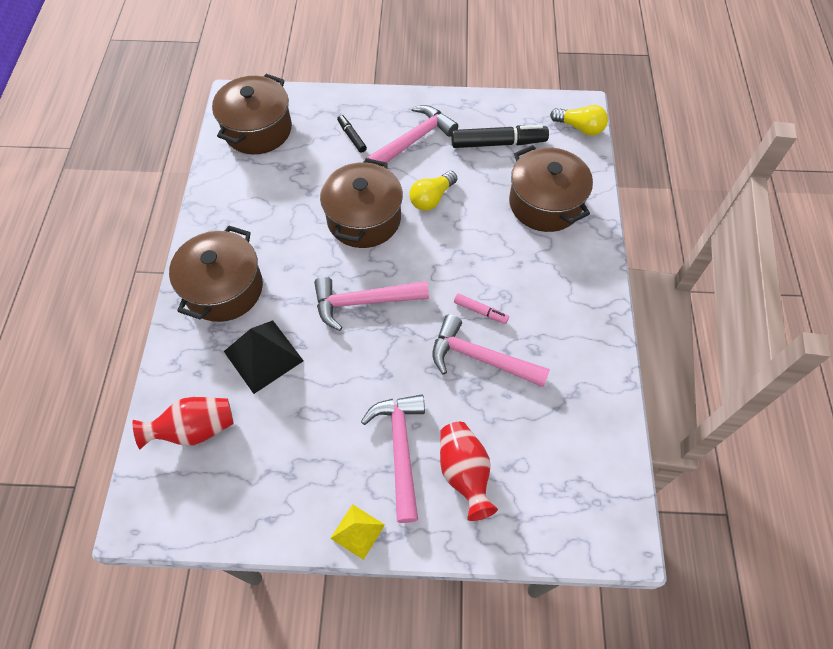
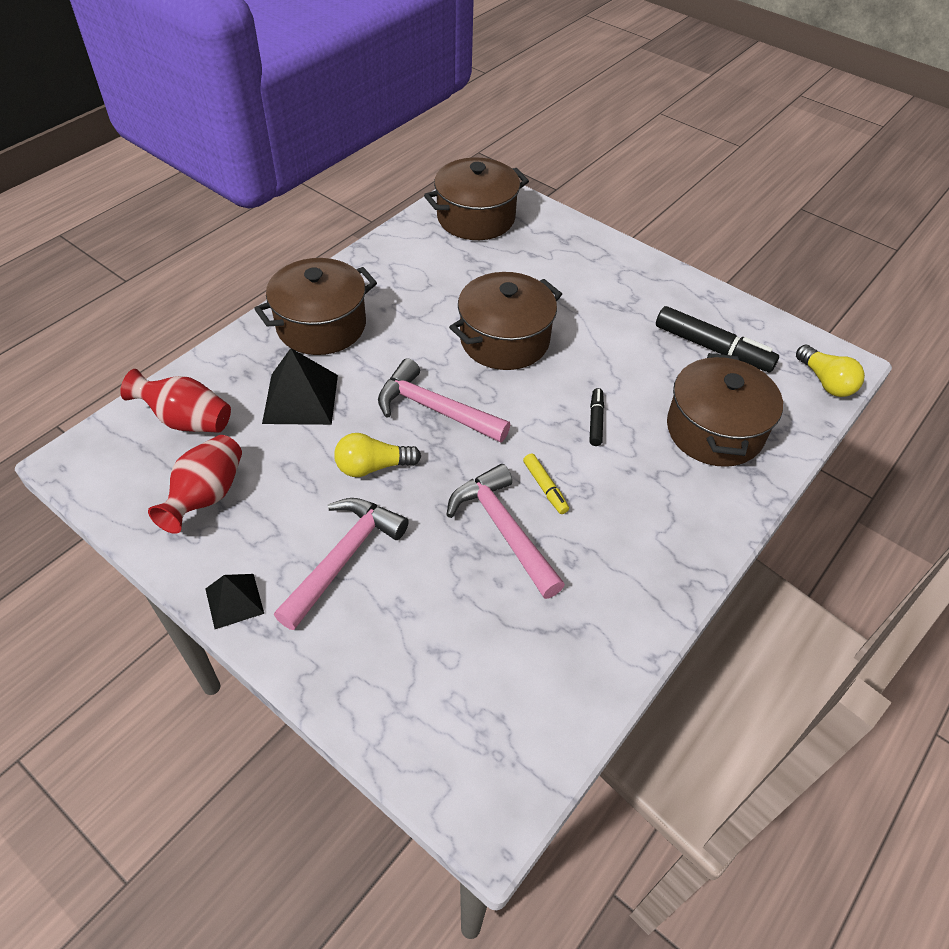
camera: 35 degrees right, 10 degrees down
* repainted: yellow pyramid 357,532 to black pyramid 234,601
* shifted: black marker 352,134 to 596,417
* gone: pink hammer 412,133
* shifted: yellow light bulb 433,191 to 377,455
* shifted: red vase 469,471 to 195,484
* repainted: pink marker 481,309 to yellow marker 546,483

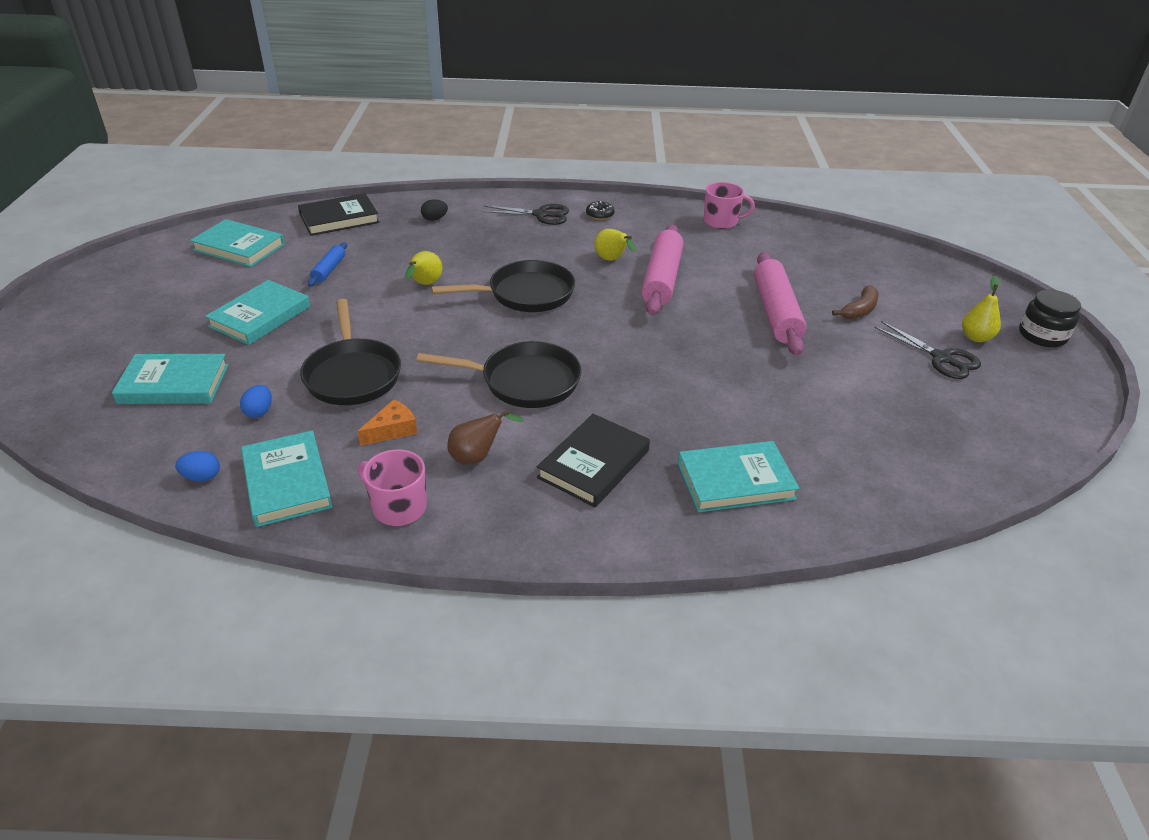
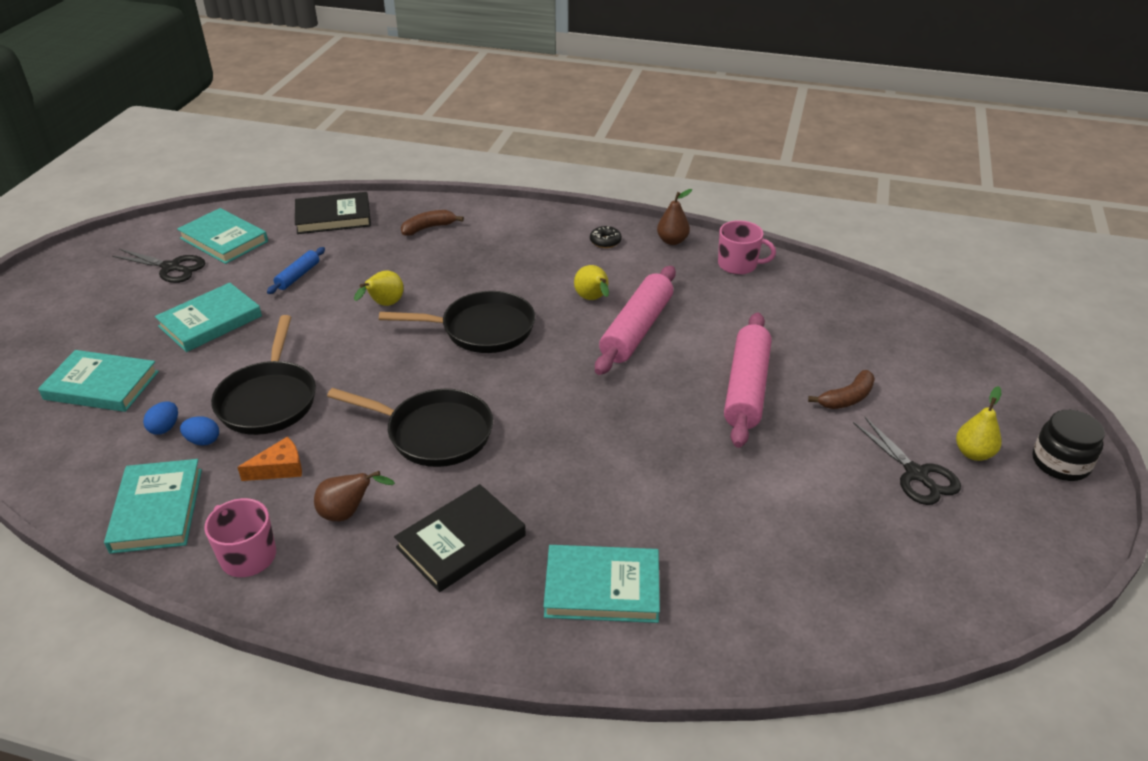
camera: 15 degrees right, 0 degrees up
* shifted: blue egg 197,466 to 199,431
* swapped: black egg 434,210 to brown banana 432,223
* shifted: black scissors 525,214 to 158,266
* new: brown pear 674,217

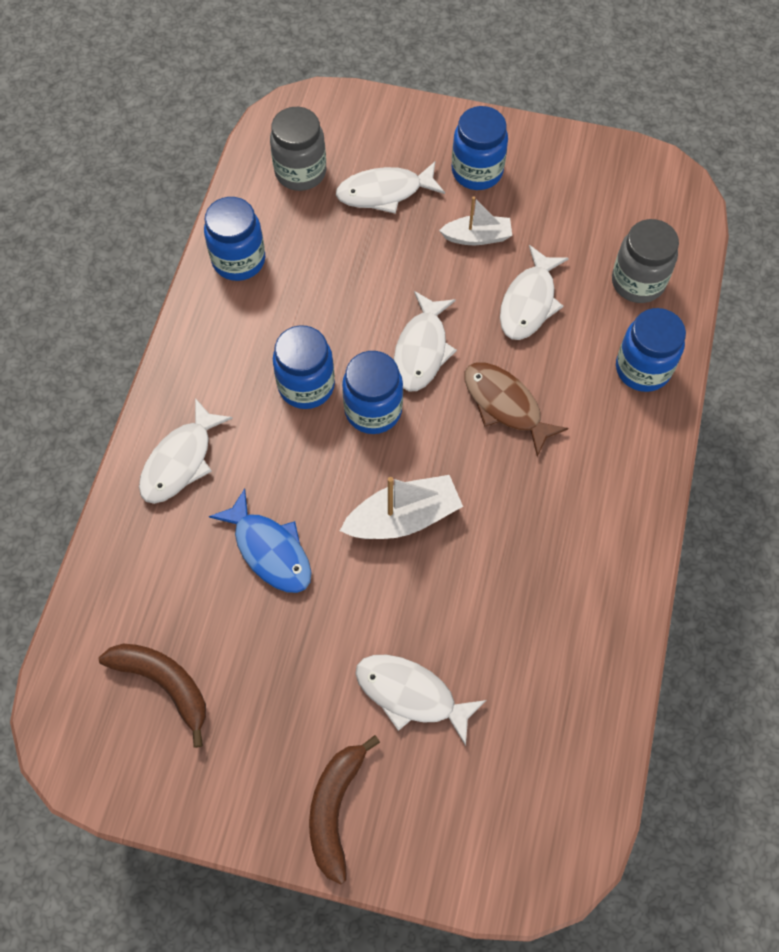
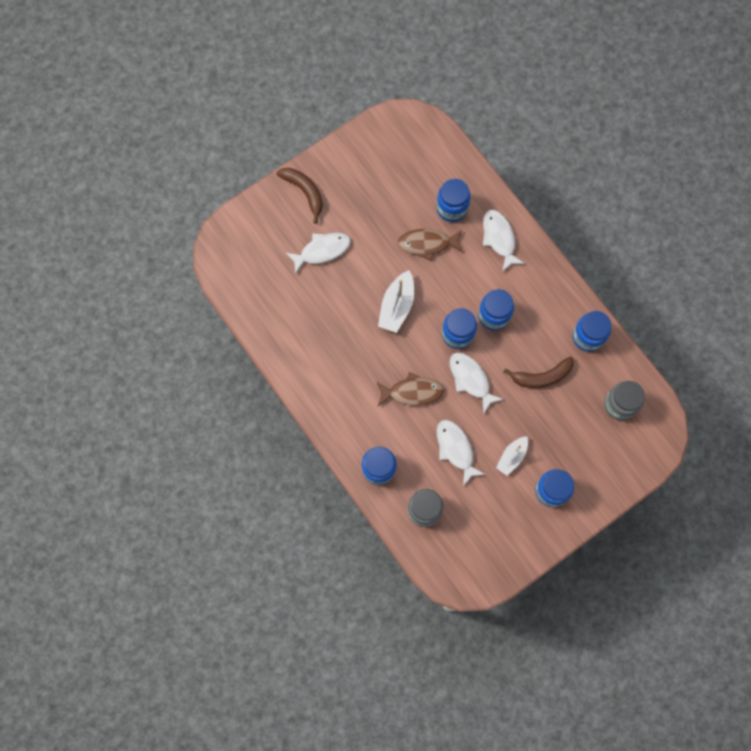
camera: 130 degrees right, 10 degrees up
* shifted: brown banana 152,696 to 538,372
* repainted: blue fish 260,540 to brown fish 430,245
* gone: white fish 390,187
* new: blue jar 454,200

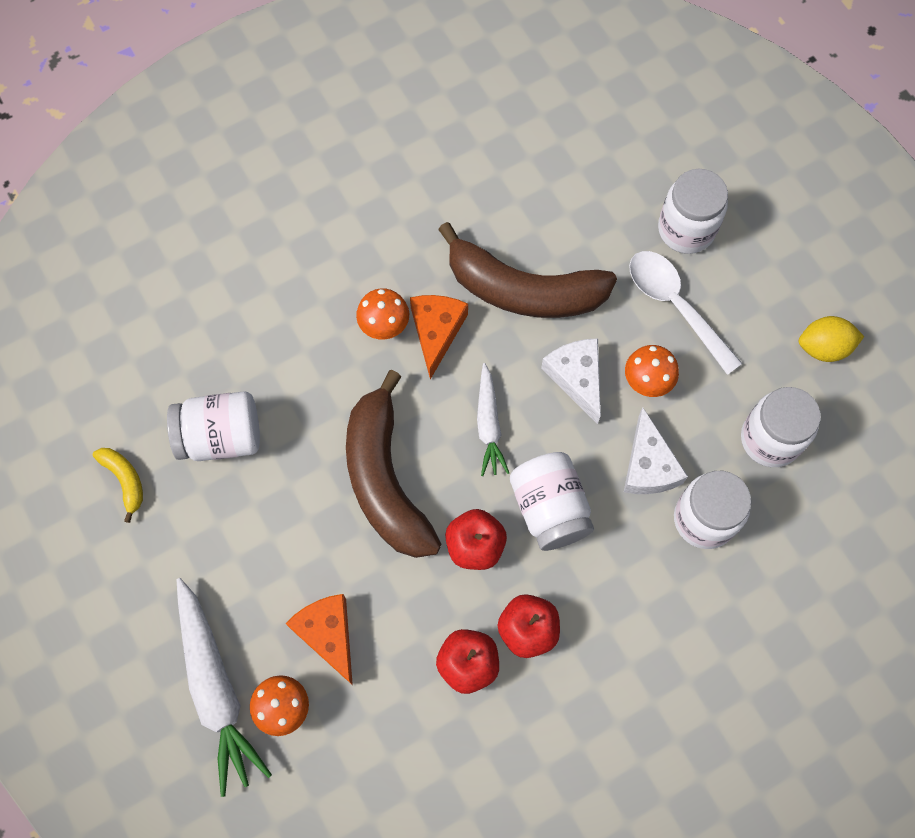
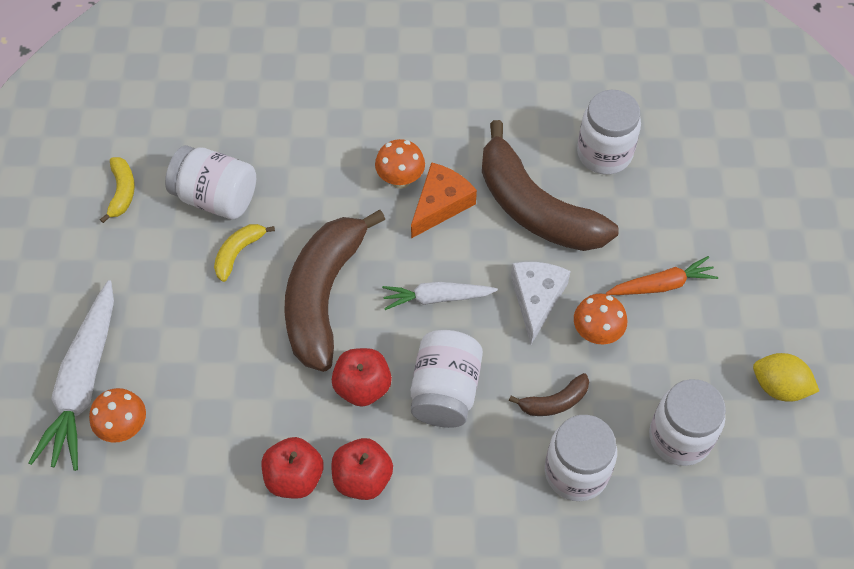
camera: 30 degrees right, 10 degrees down
* gone: orange cheese 319,639
* rotated: white carrot 493,419 = 440,296 60 degrees clockwise
* swapped: white cheese 656,451 to brown banana 549,394
* swapped: white spoon 686,313 to orange carrot 662,275
* shifted: white jar 693,211 to 609,132
* new: yellow banana 244,253

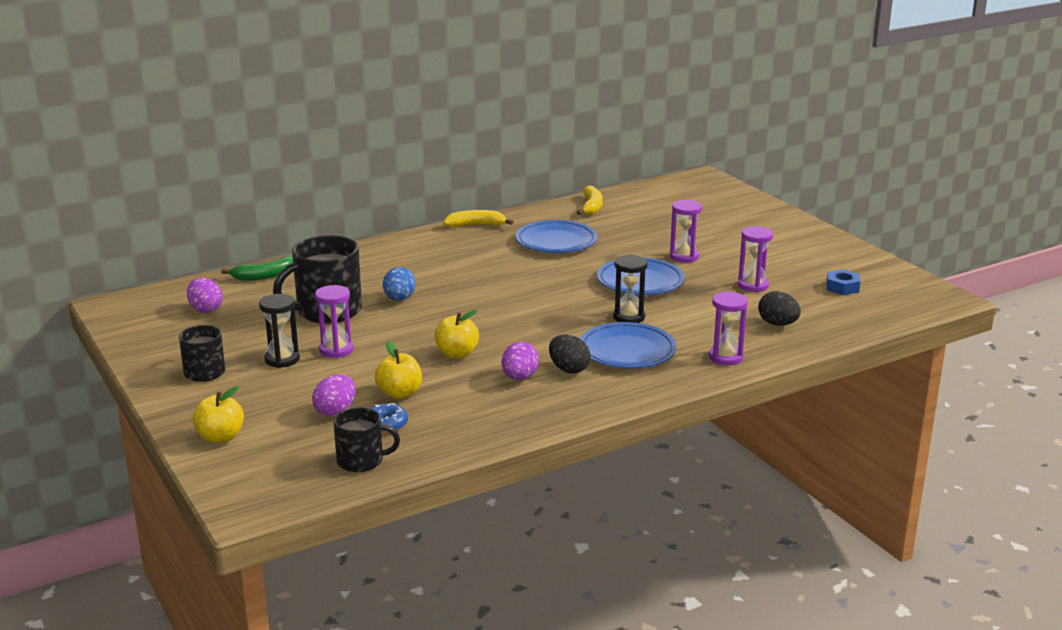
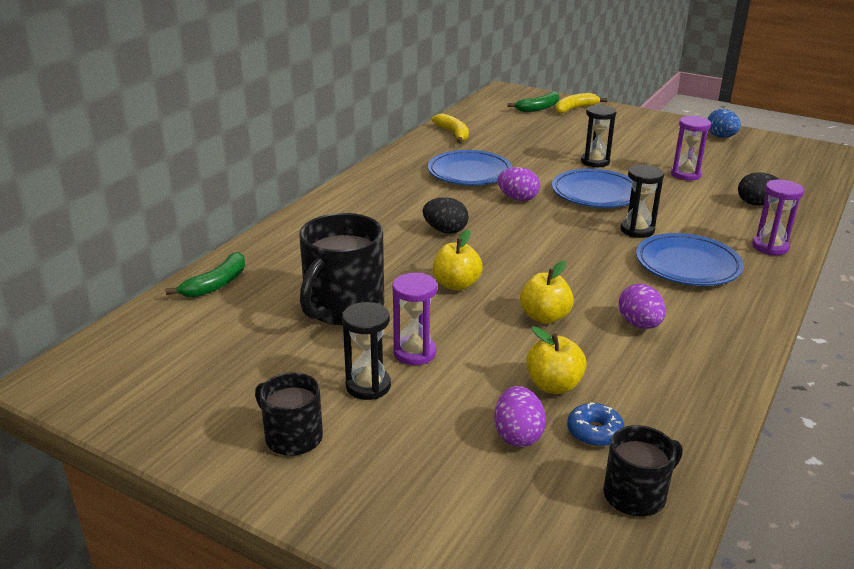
camera: 30 degrees left, 5 degrees up
* shifted: purple egg 205,295 to 518,184
* shifted: yellow apple 218,415 to 458,260
* shifted: blue egg 399,284 to 724,123
* shifted: yellow banana 478,218 to 581,103
* shifted: black egg 570,354 to 446,215
* repainted: purple hourglass 686,231 to black hourglass 598,135
* gone: blue nut 843,282
* new: green banana 533,101

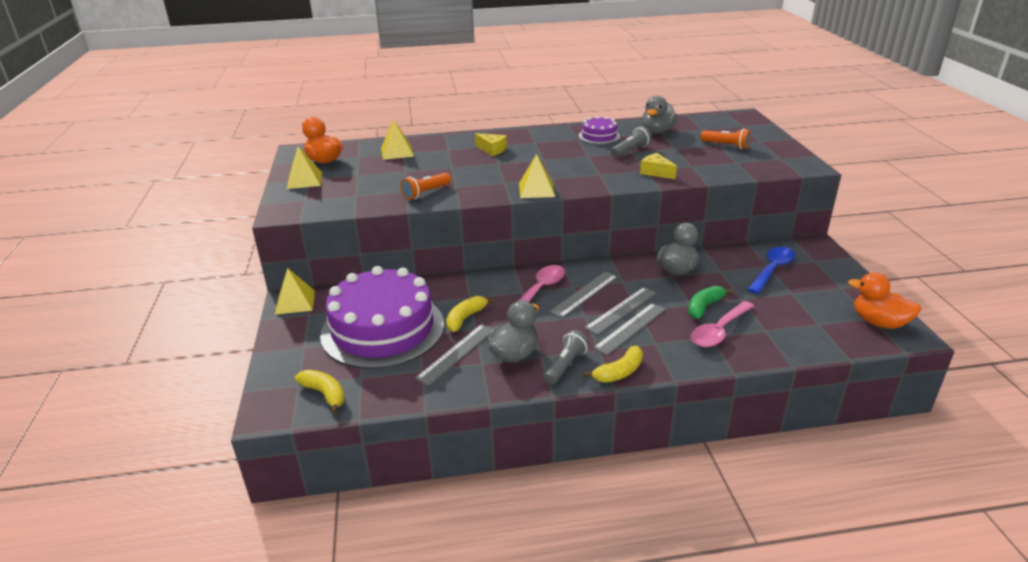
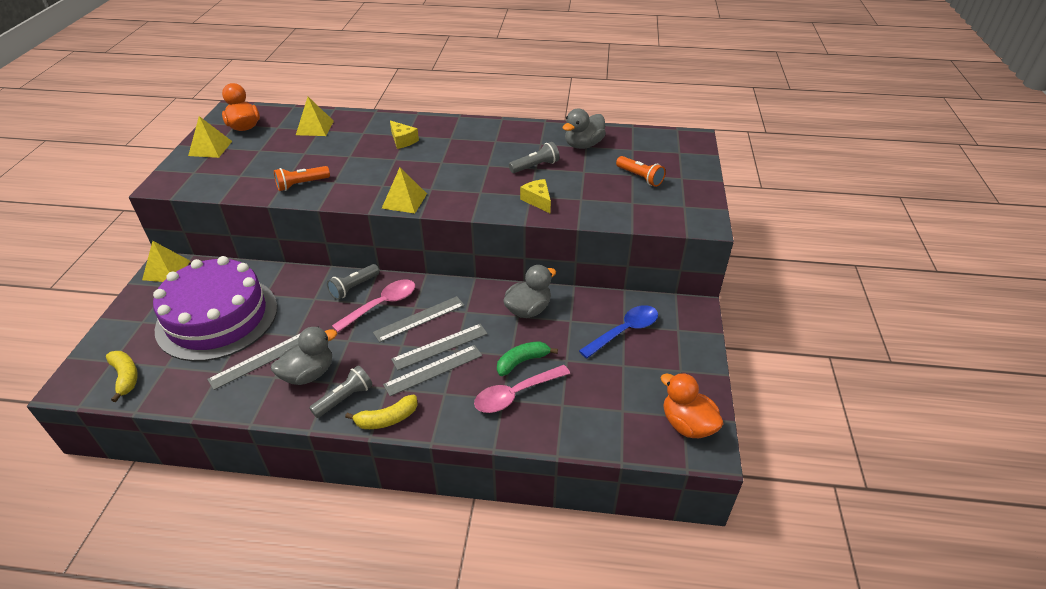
camera: 15 degrees right, 10 degrees up
* gone: yellow banana 470,314
* gone: purple cake 599,130
* new: grey flashlight 353,282

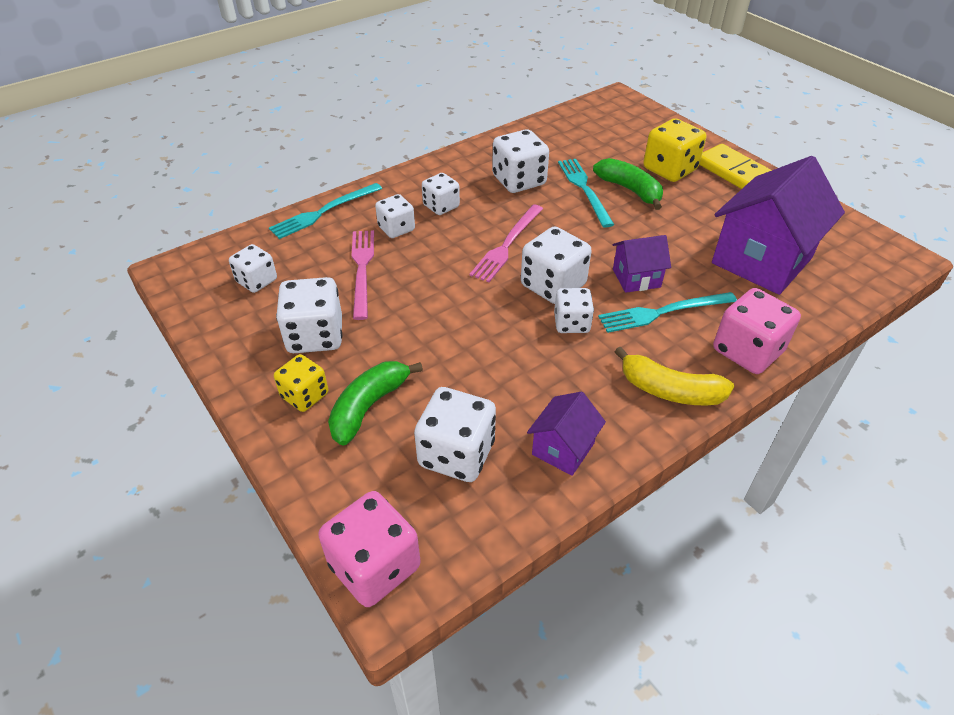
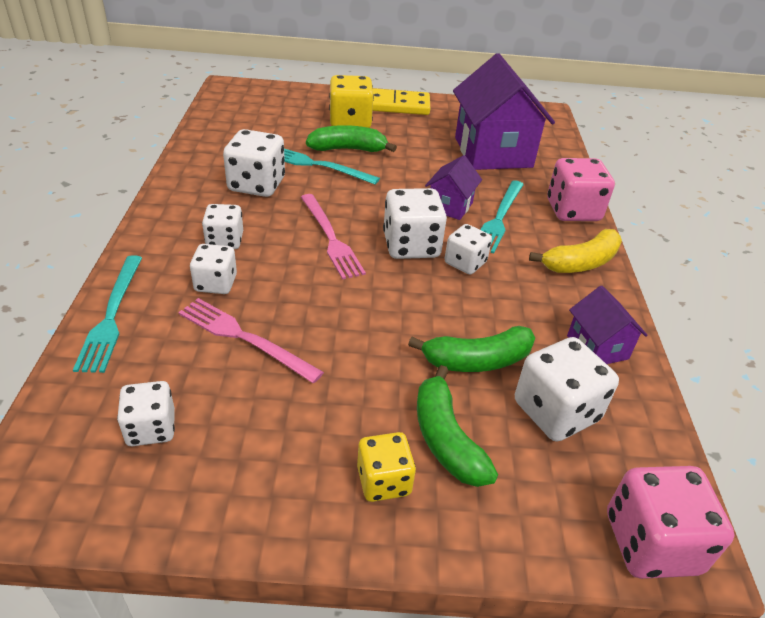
camera: 55 degrees left, 5 degrees down
* gone: white dice 309,315
* new: green banana 471,349

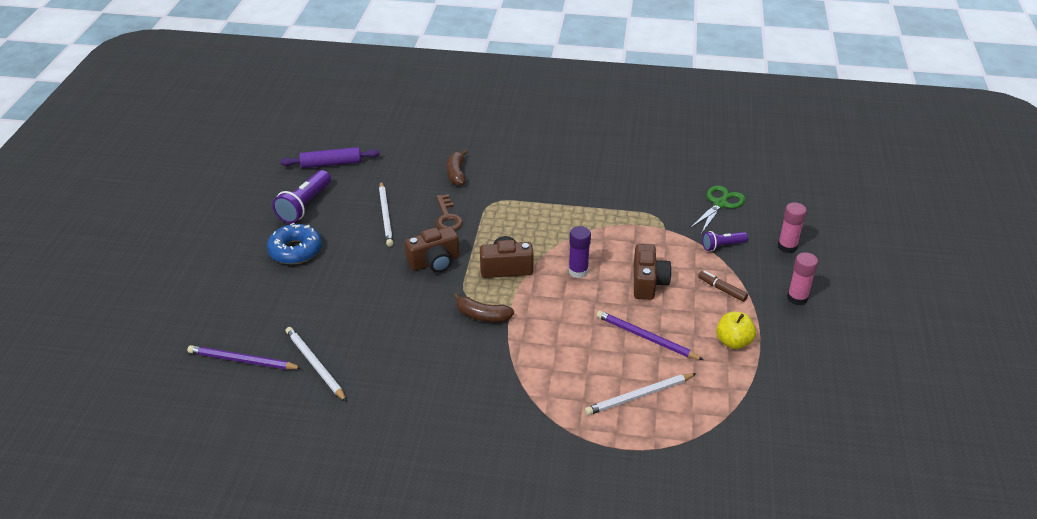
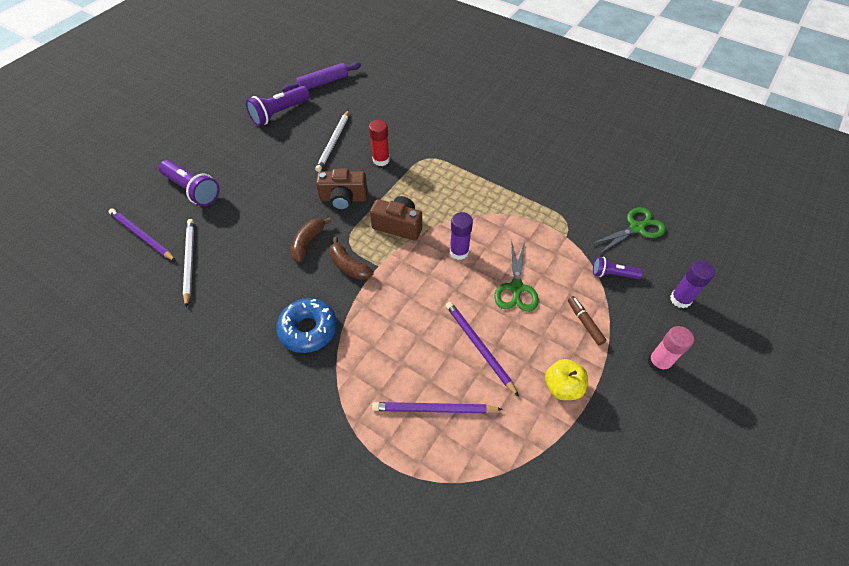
camera: 25 degrees right, 15 degrees up
* shifted: blue donut 294,244 to 306,325
* rotated: purple rolling pin 330,157 = 321,77 45 degrees counterclockwise
* swapped: brown key 449,212 to red glue stick 379,143
* shifted: brown banana 457,168 to 310,240
* repainted: white pencil 641,394 to purple pencil 437,407
* swapped: brown camera 653,272 to green scissors 516,276
* repainted: pink glue stick 792,227 to purple glue stick 692,284
* new: purple flashlight 189,183

